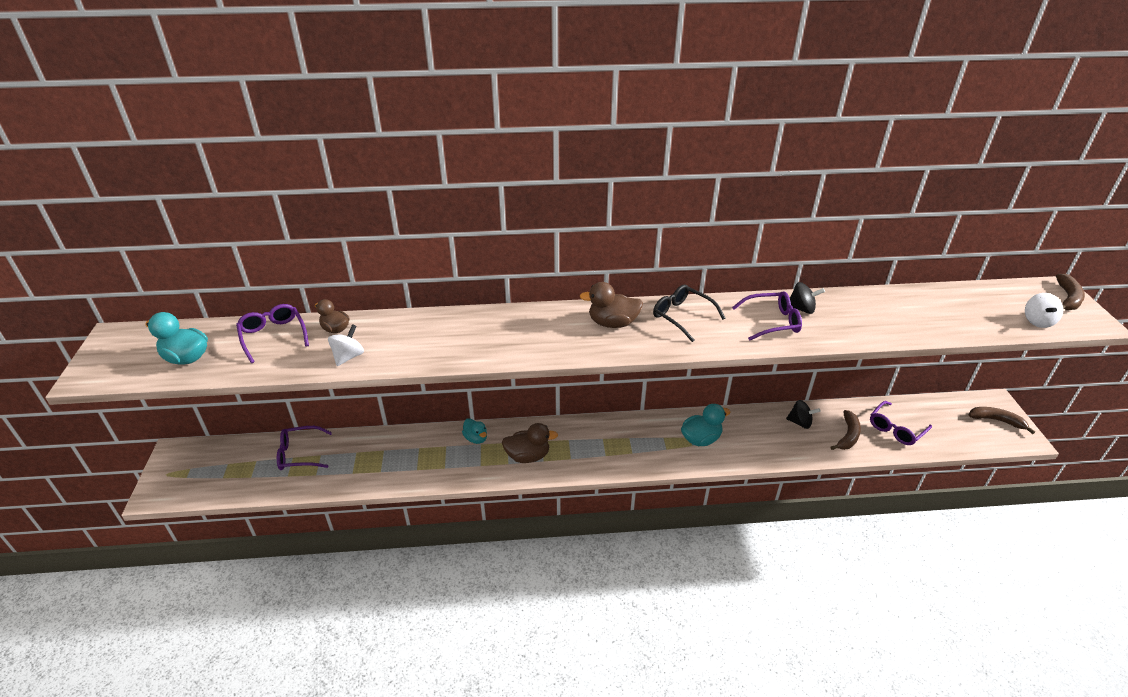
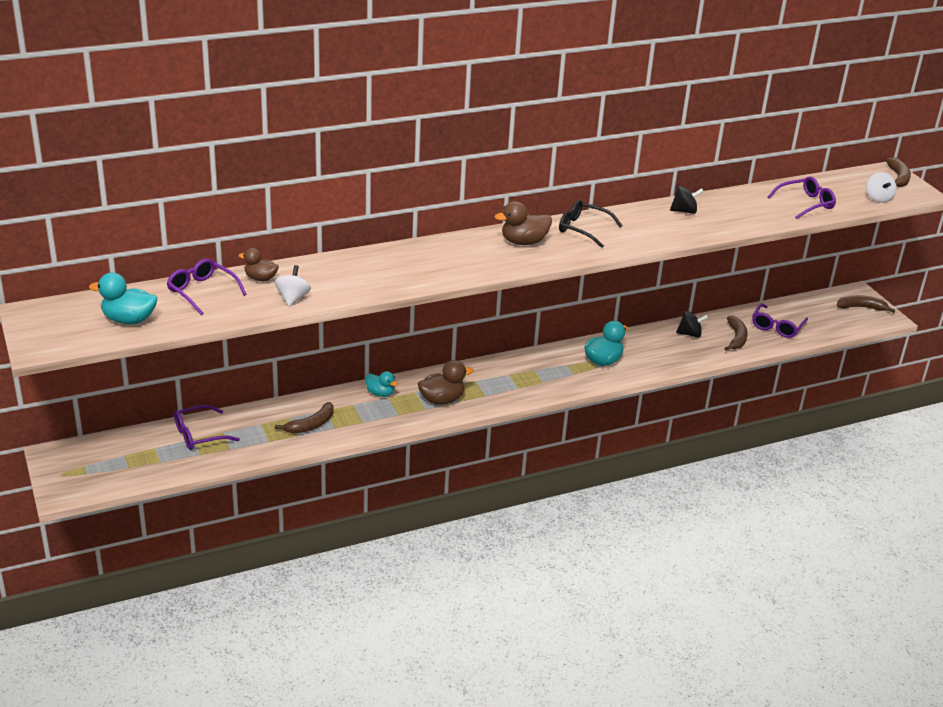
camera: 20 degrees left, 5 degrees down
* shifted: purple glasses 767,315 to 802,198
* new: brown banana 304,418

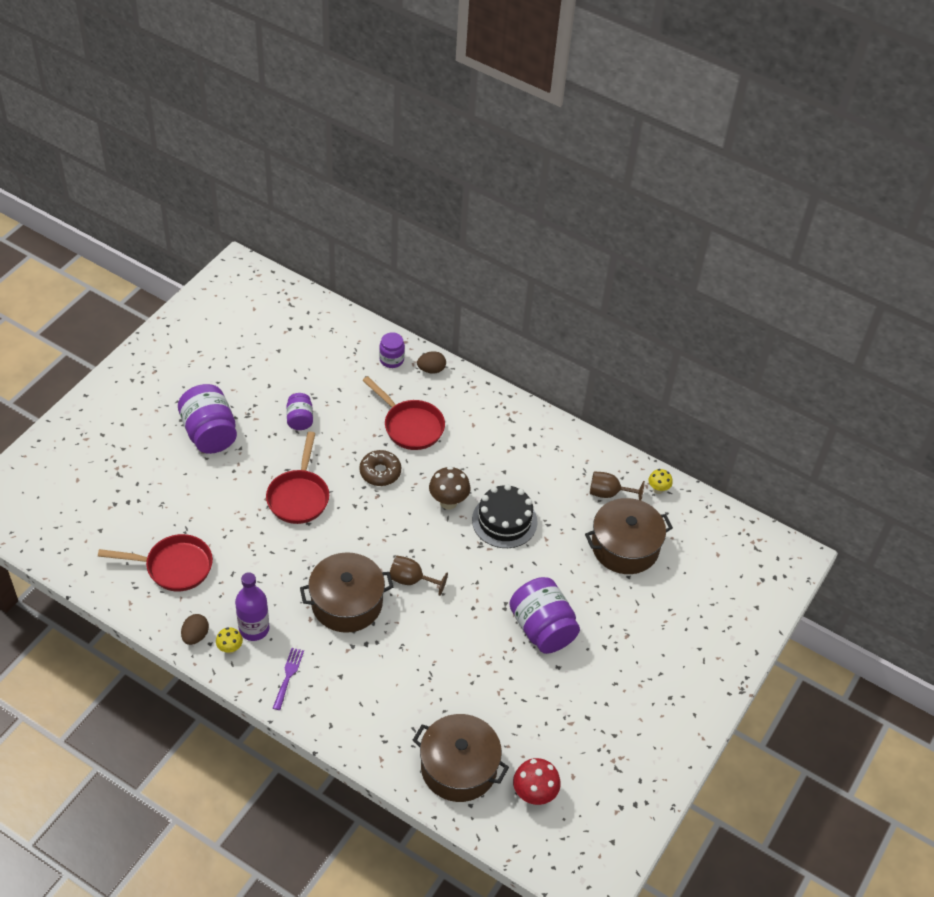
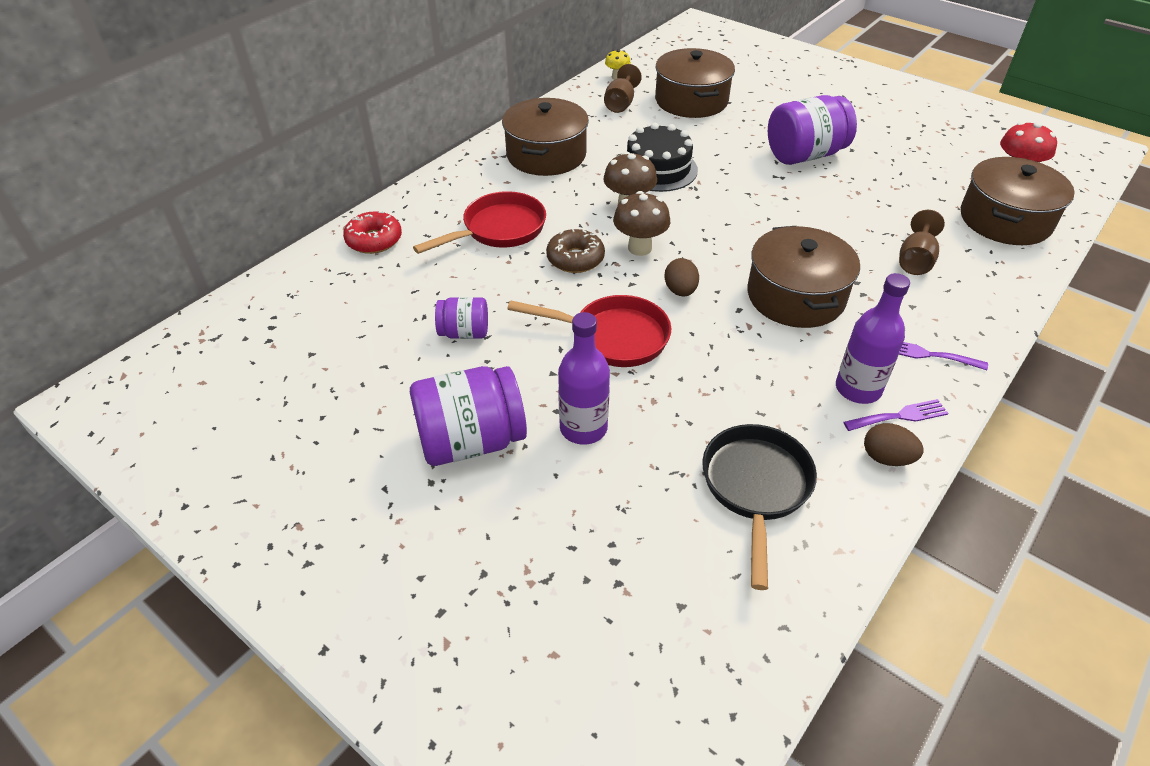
camera: 80 degrees left, 5 degrees down
* repainted: red pan 155,562 to black pan 759,507
* swapped: yellow mushroom 229,640 to purple fork 896,415
* swapped: purple jar 392,350 to red donut 372,232
* shifted: brown goblet 419,576 to 922,242
* shifted: brown egg 431,362 to 681,277
* new: brown pot 545,137
* new: purple bottle 584,378
* new: brown mushroom 641,223

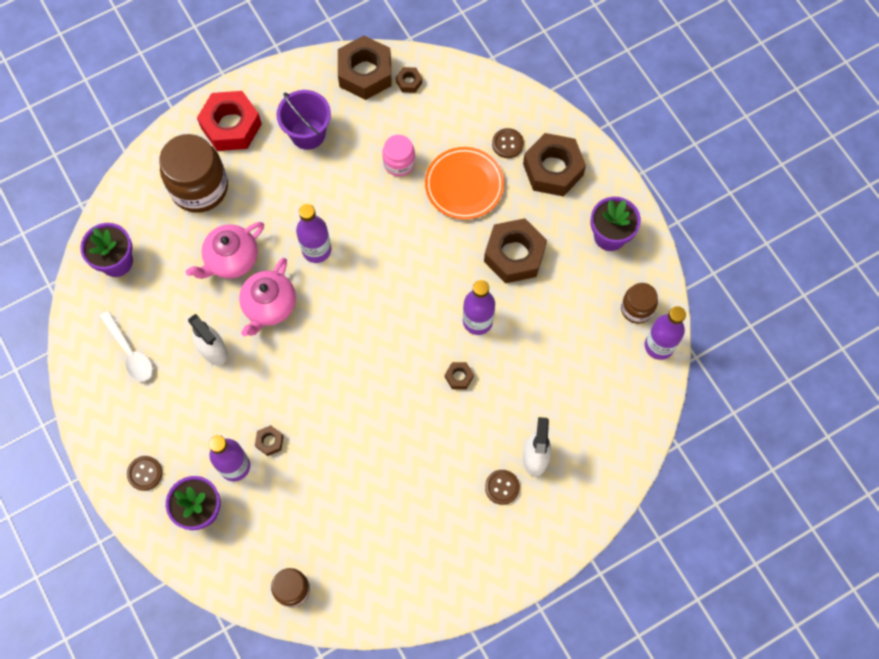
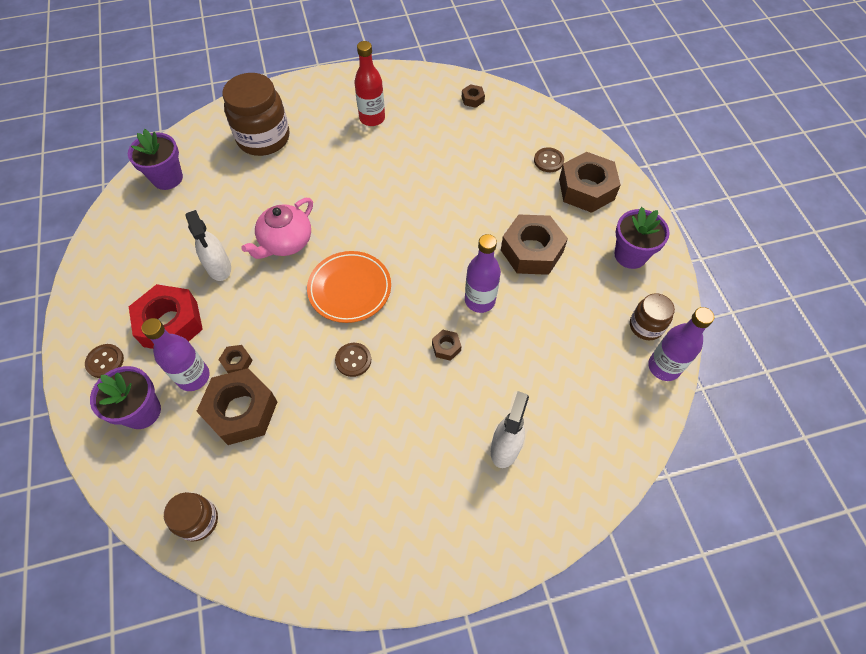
camera: 15 degrees right, 10 degrees down
* gone: white spoon 126,346
* gone: pink teapot 225,250
* shifted: red nut 229,121 to 166,316
* swapped: purple bucket 304,120 to red bottle 369,83
* gone: purple bottle 313,233
* shifted: brown nut 364,68 to 236,406
* gone: pink jar 398,156
* shifted: orange plate 464,183 to 349,287
* shifted: brown button 502,487 to 353,360

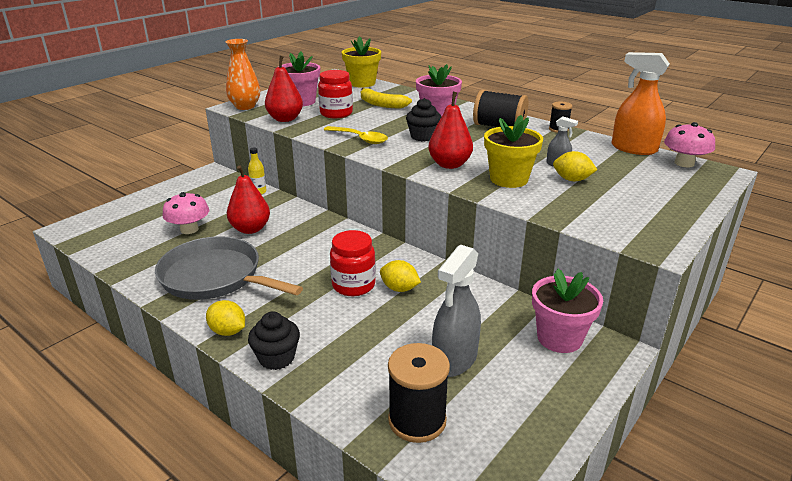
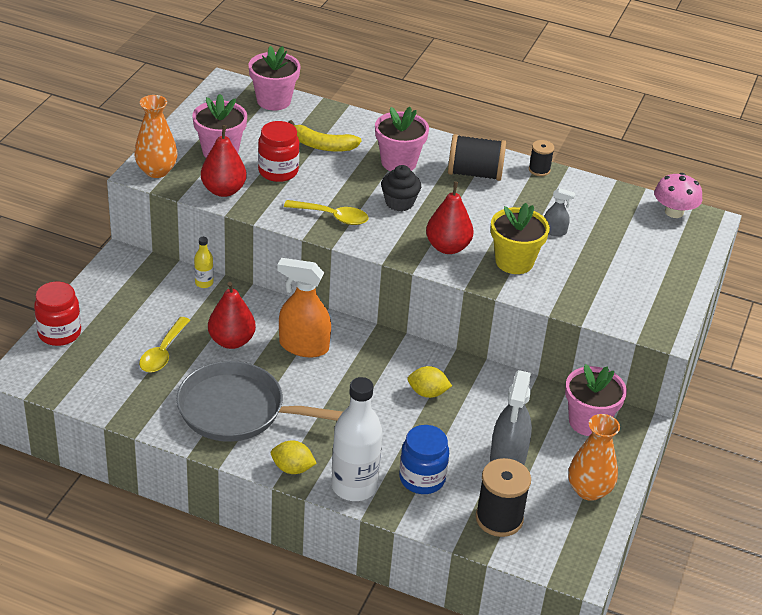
camera: 20 degrees left, 10 degrees up
* swapped: pink mushroom 185,213 to yellow spoon 164,344
* swapped: black cupcake 274,341 to white bottle 356,439
* shifted: red jar 353,263 to 57,314
* repainted: yellow flower pot 361,62 to pink flower pot 274,78
* gone: yellow lemon 575,166
* shifted: orange spray bottle 641,103 to 304,307
* new: blue jar 424,459
* new: orange vase 594,457

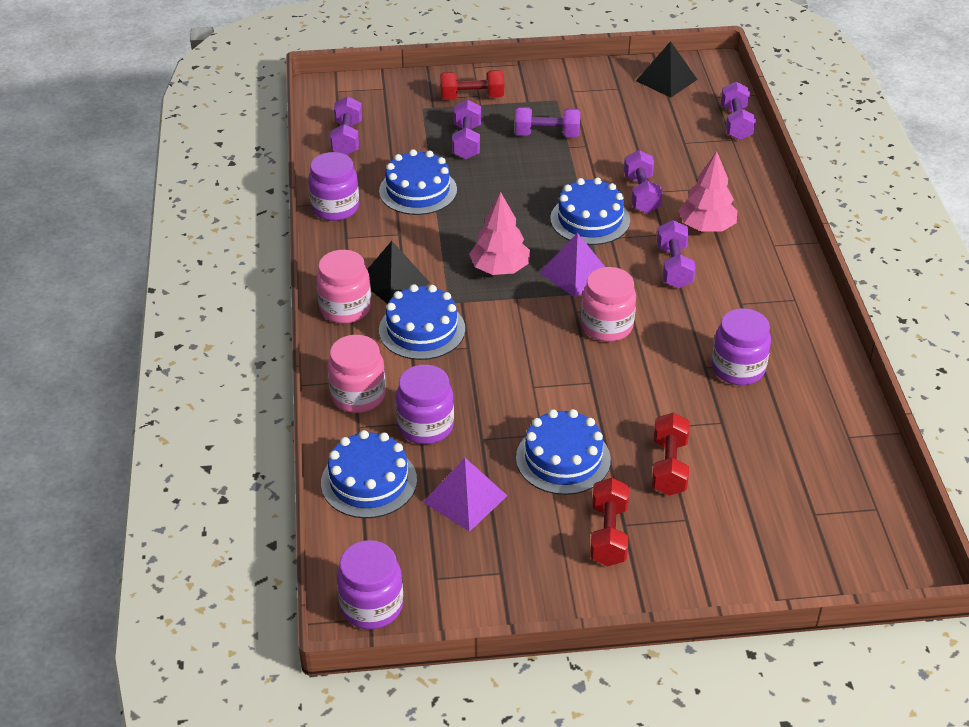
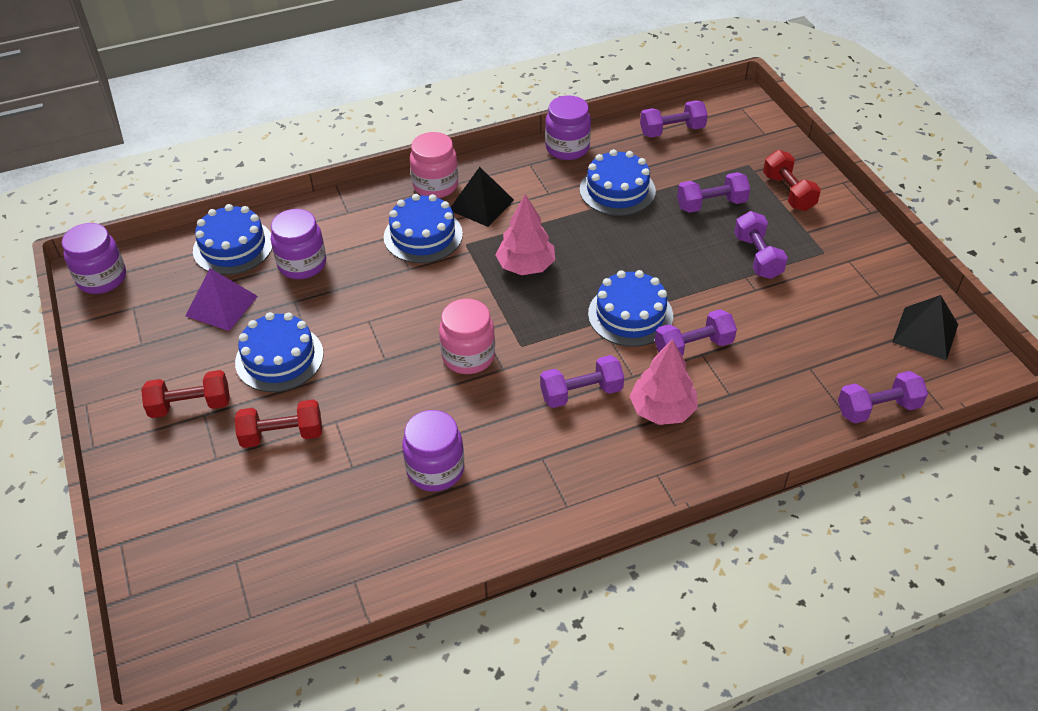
camera: 75 degrees right, 5 degrees up
* gone: pink jar 357,374
* gone: purple pyramid 572,265

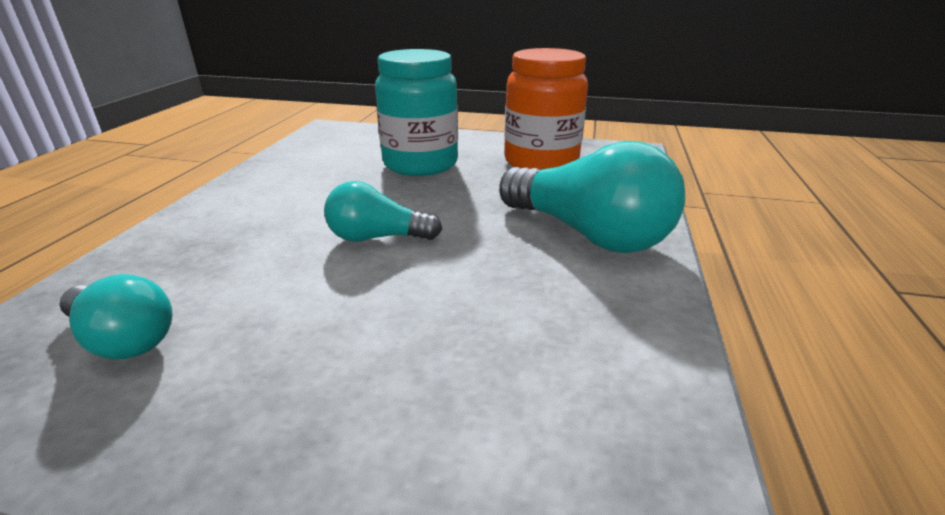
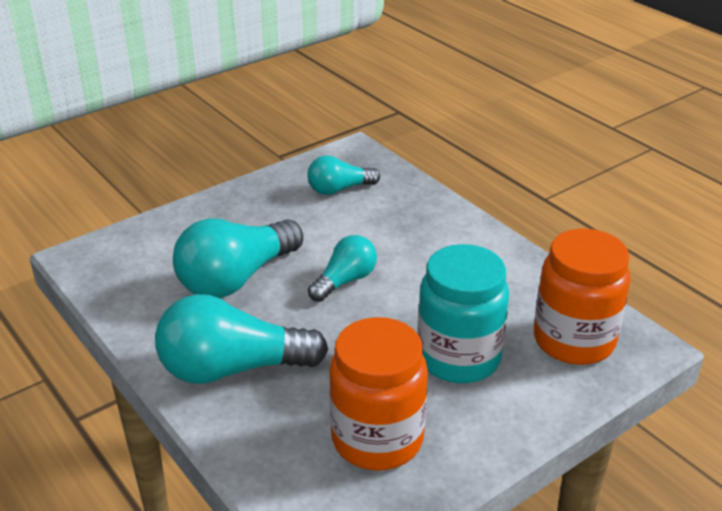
camera: 130 degrees right, 5 degrees up
* new: turquoise light bulb 238,258
* new: orange jar 582,297

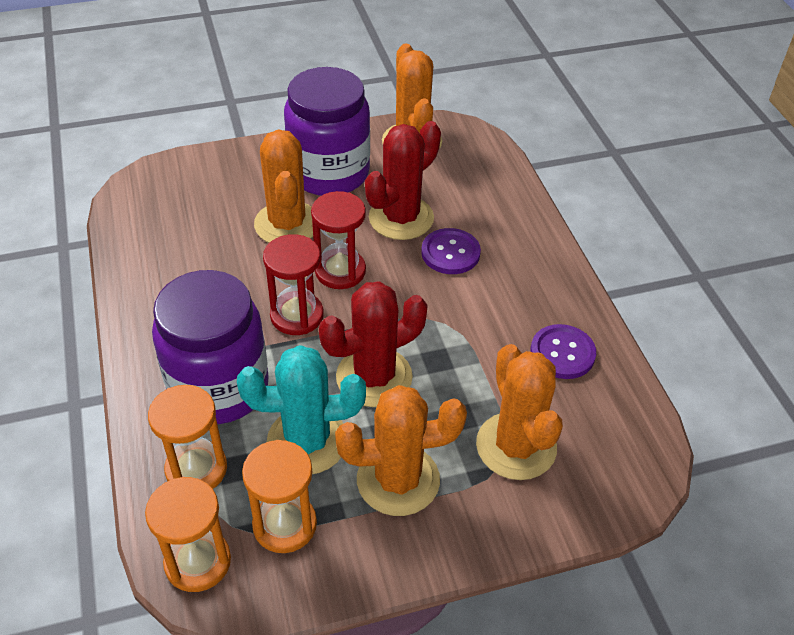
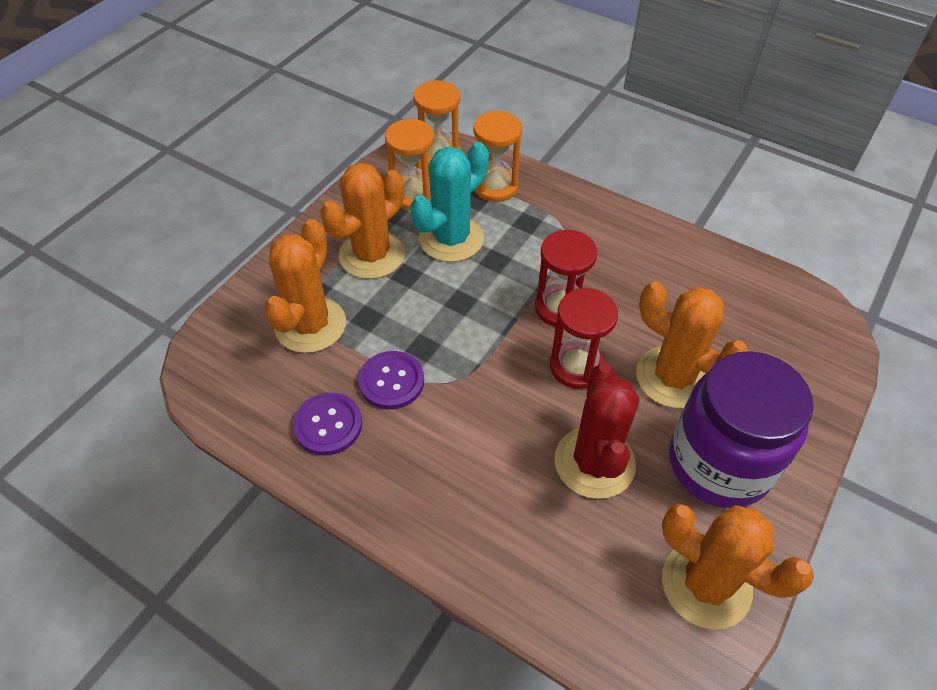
camera: 140 degrees right, 5 degrees up
* gone: purple jar 210,347
* gone: red cactus 373,344
* shifted: purple button 451,251 to 391,380
* rotated: orange cactus 519,412 = 305,286 75 degrees clockwise

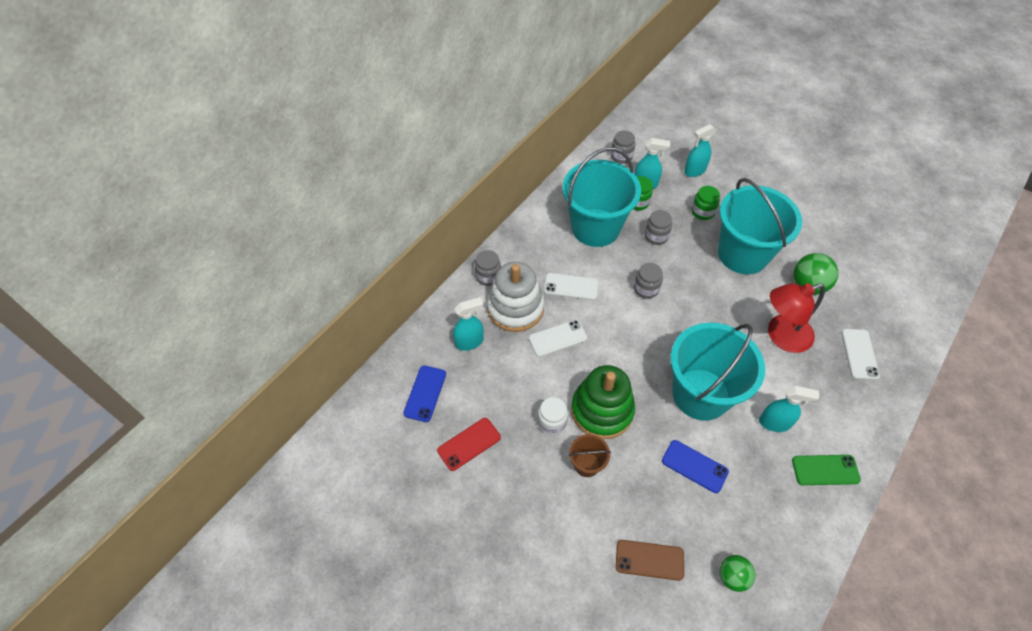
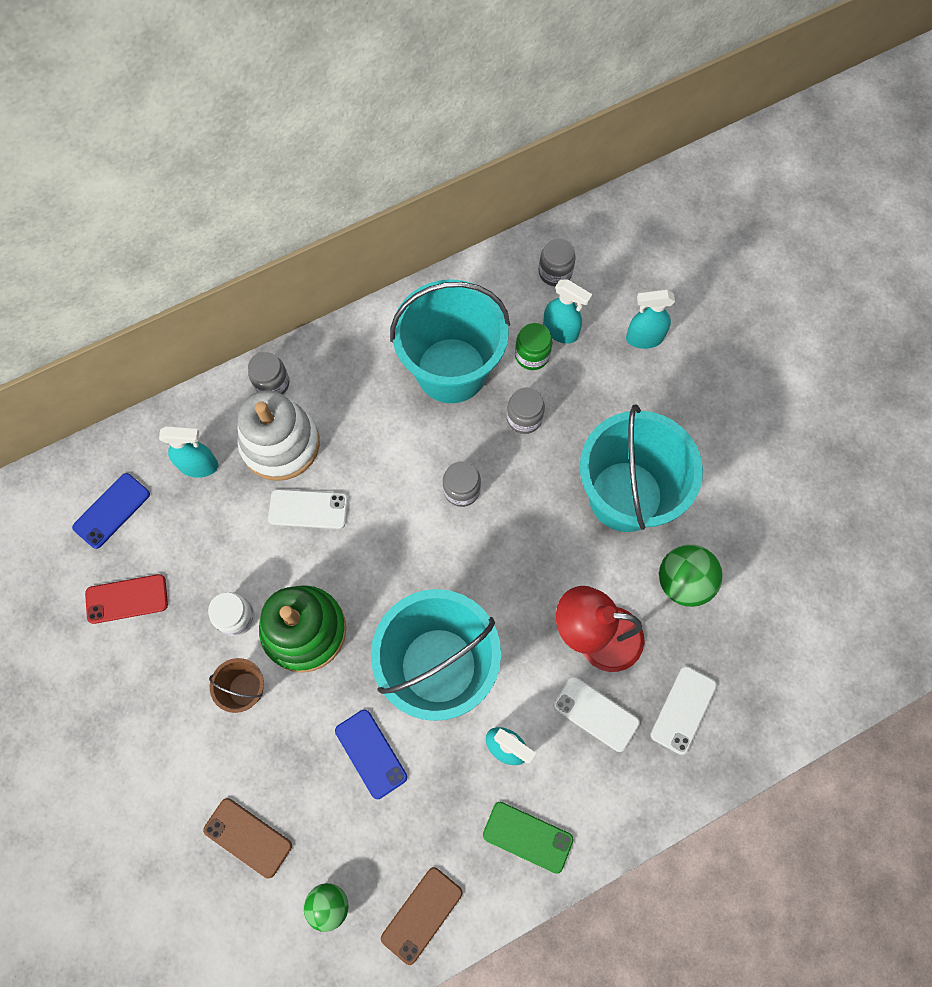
camera: 25 degrees right, 15 degrees up
* shifted: white phone 571,286 to 596,714
* gone: green jar 705,203
* new: brown phone 421,916

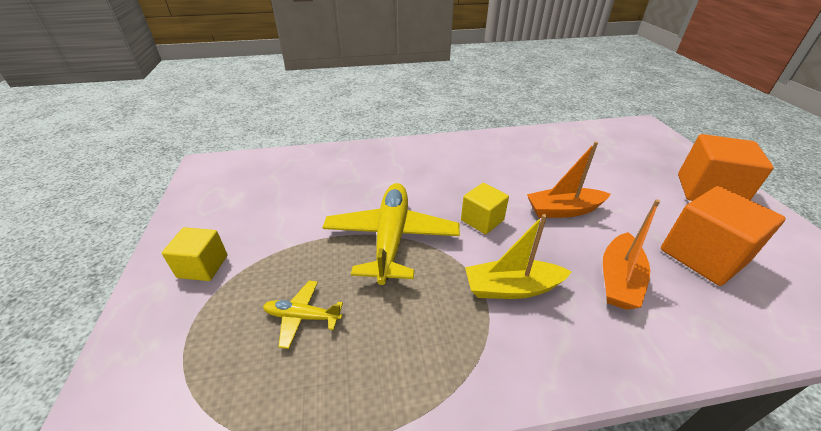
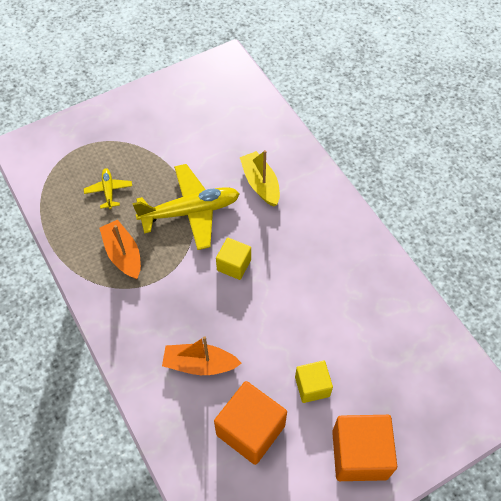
camera: 70 degrees right, 20 degrees up
* shifted: yellow cube 195,254 to 314,382
* shifted: yellow boat 518,256 to 260,178
* shifted: orange boat 569,180 to 120,249

